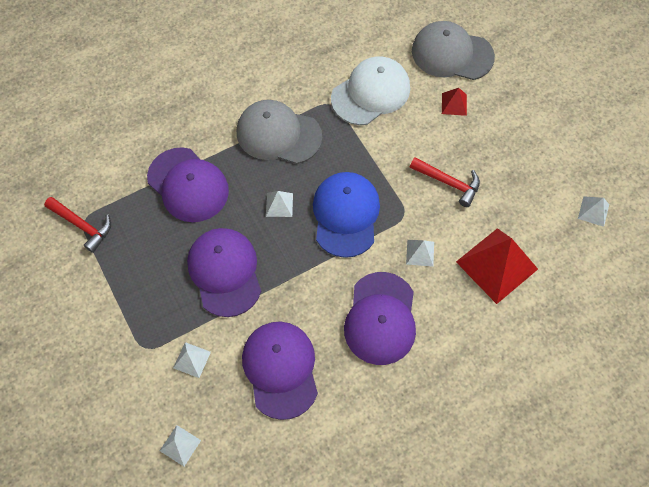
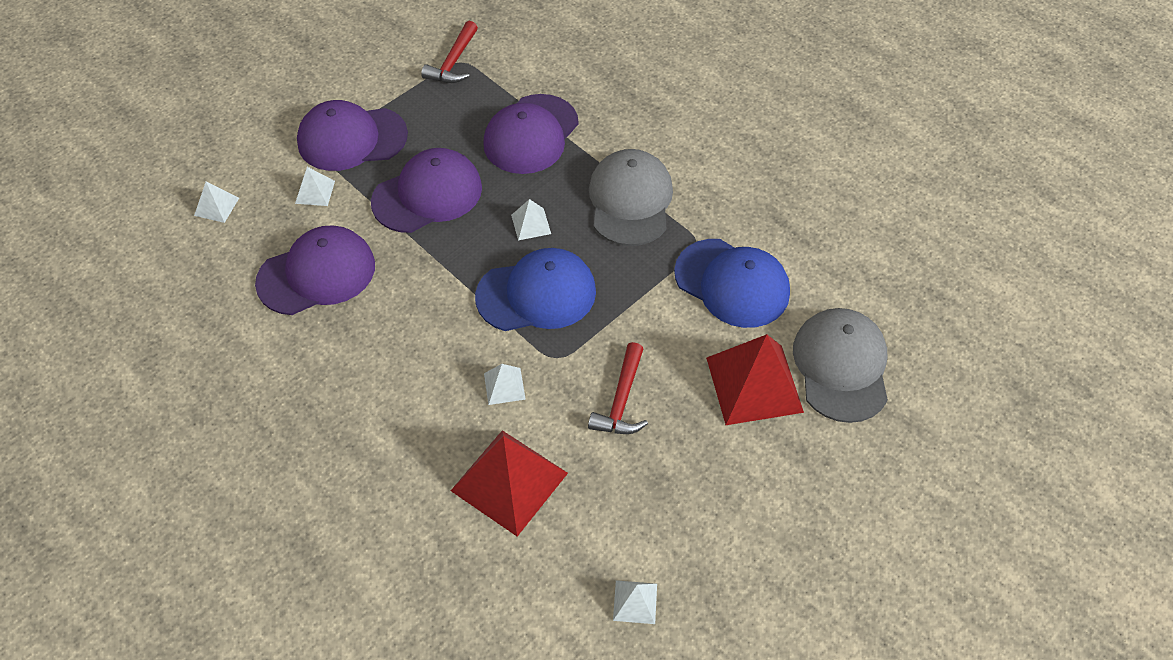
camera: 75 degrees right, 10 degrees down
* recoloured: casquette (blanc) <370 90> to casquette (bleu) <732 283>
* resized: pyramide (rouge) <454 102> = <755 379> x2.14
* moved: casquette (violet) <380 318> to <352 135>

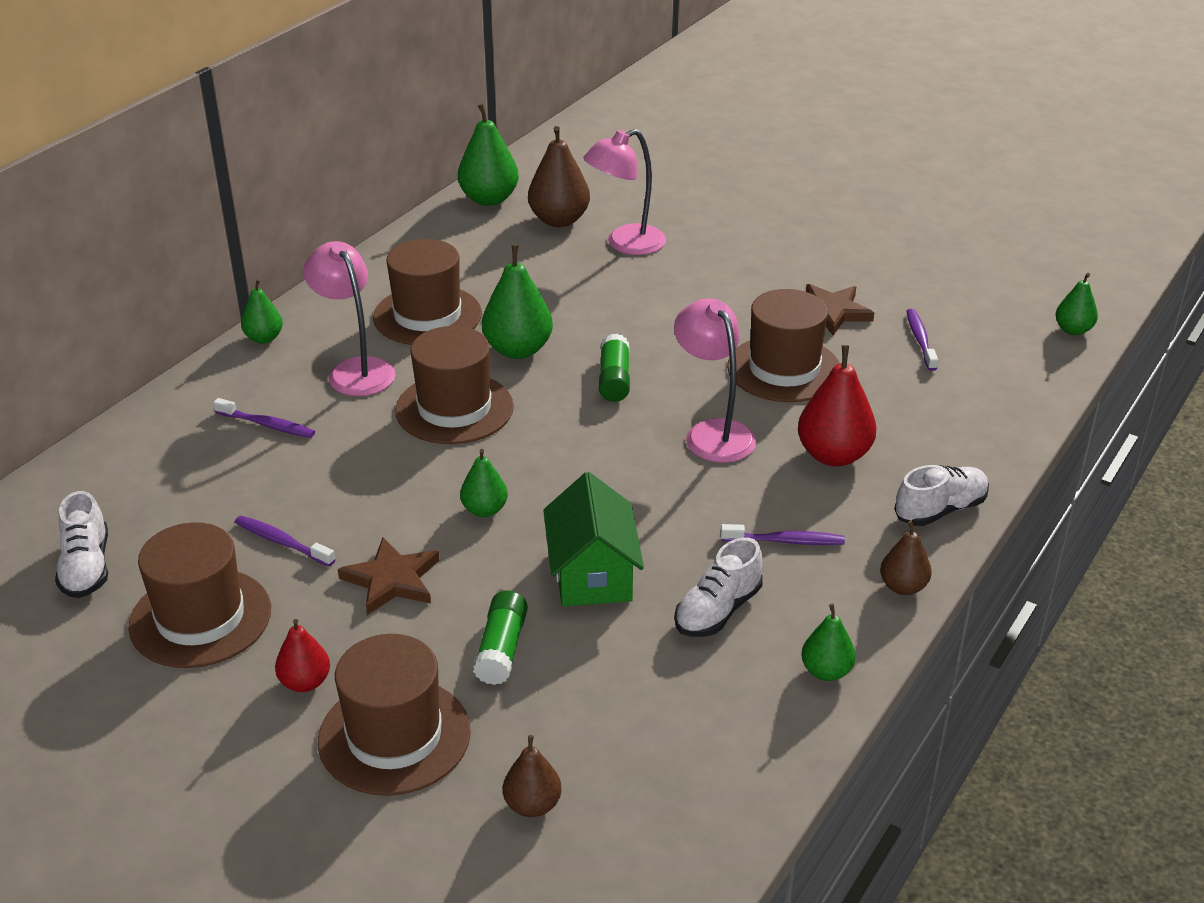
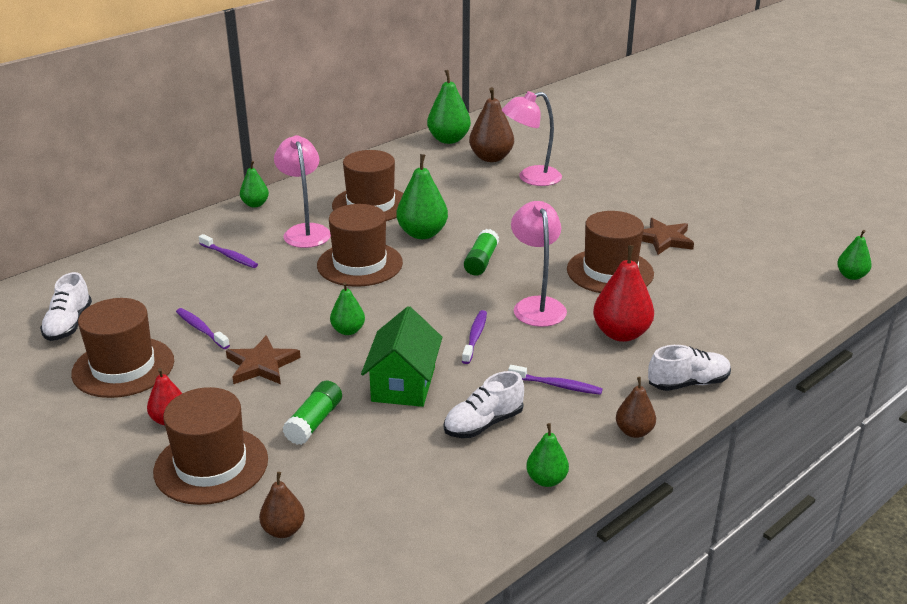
camera: 15 degrees right, 5 degrees down
* moved: brosse à dents (violet) <922 340> to <474 337>

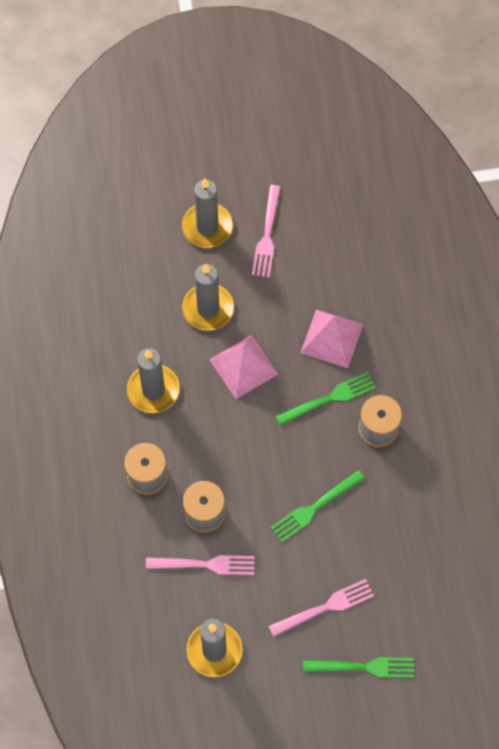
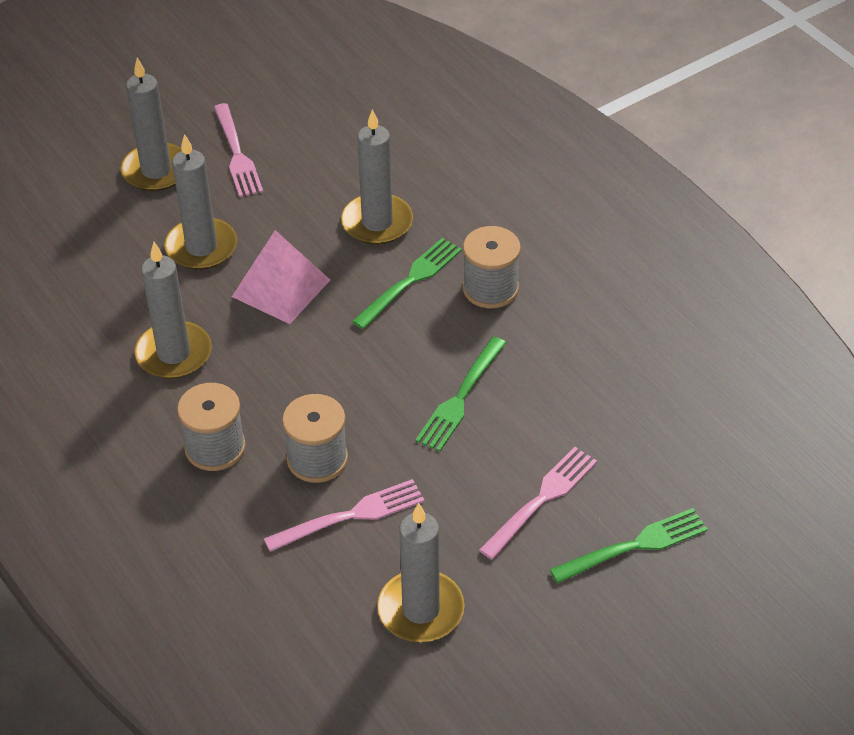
camera: 25 degrees left, 20 degrees down
* replaced: pyramide (rose) <332 339> to bougie (gris) <377 177>

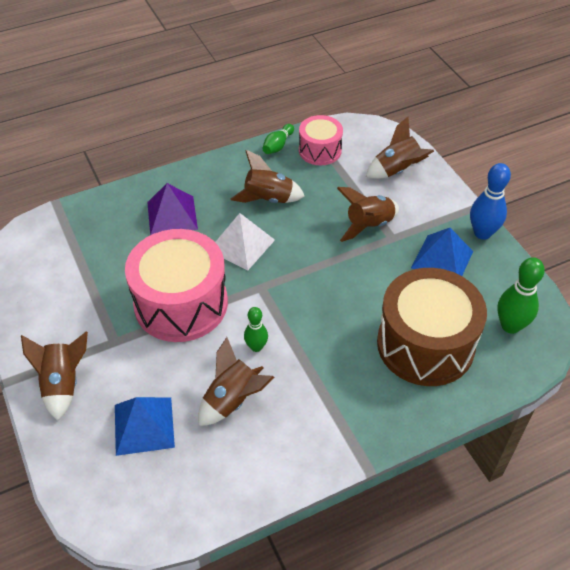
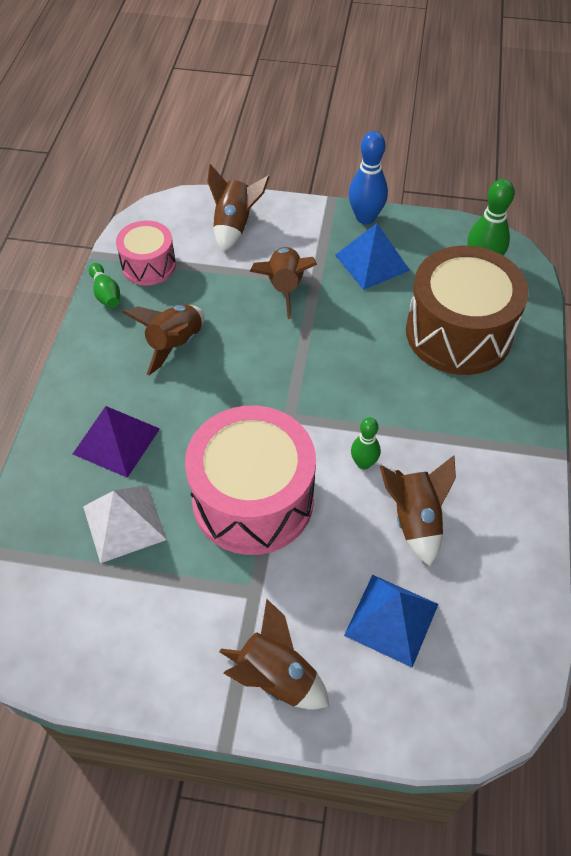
camera: 55 degrees left, 5 degrees up
* moved: pyramide (blanc) <245 242> to <125 524>

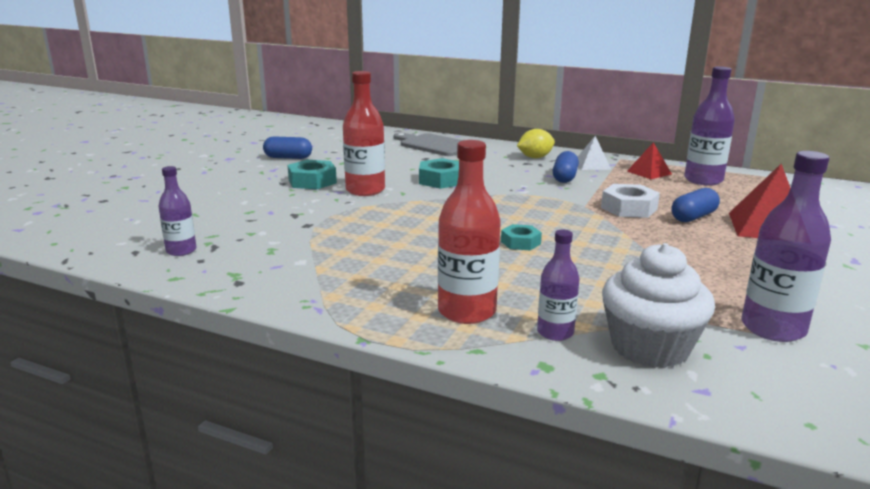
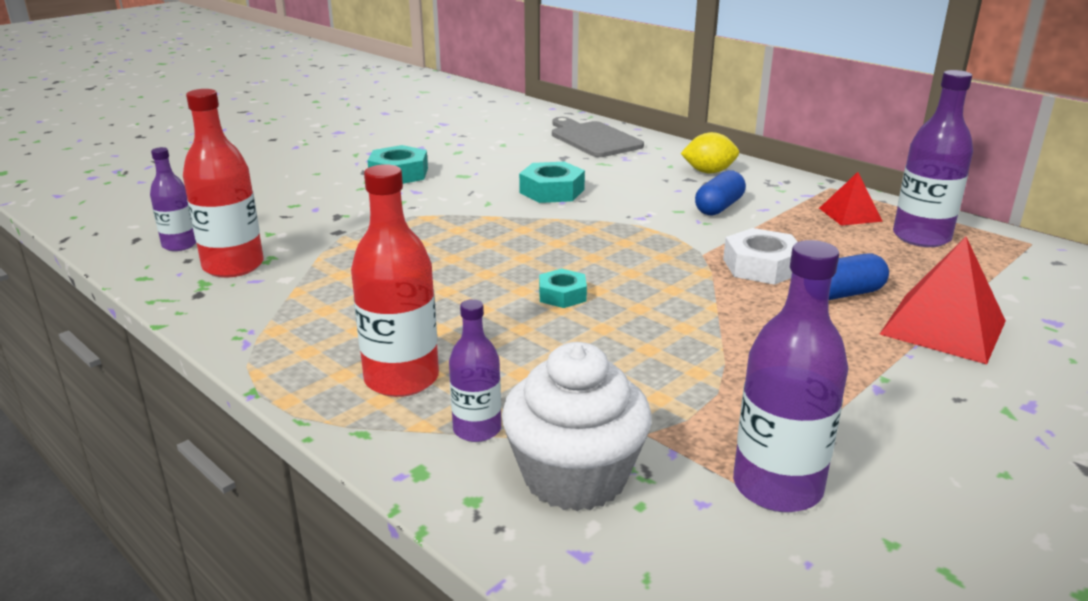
camera: 20 degrees right, 5 degrees up
* moved: bouteille (rouge) <364 133> to <223 183>
* removed: gélule (bleu) <287 147>
* removed: pyramide (blanc) <594 153>

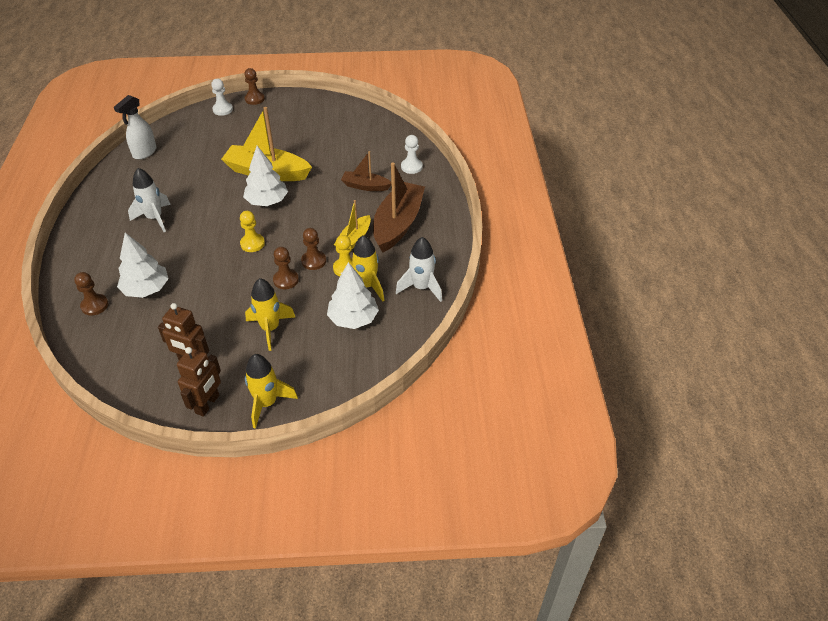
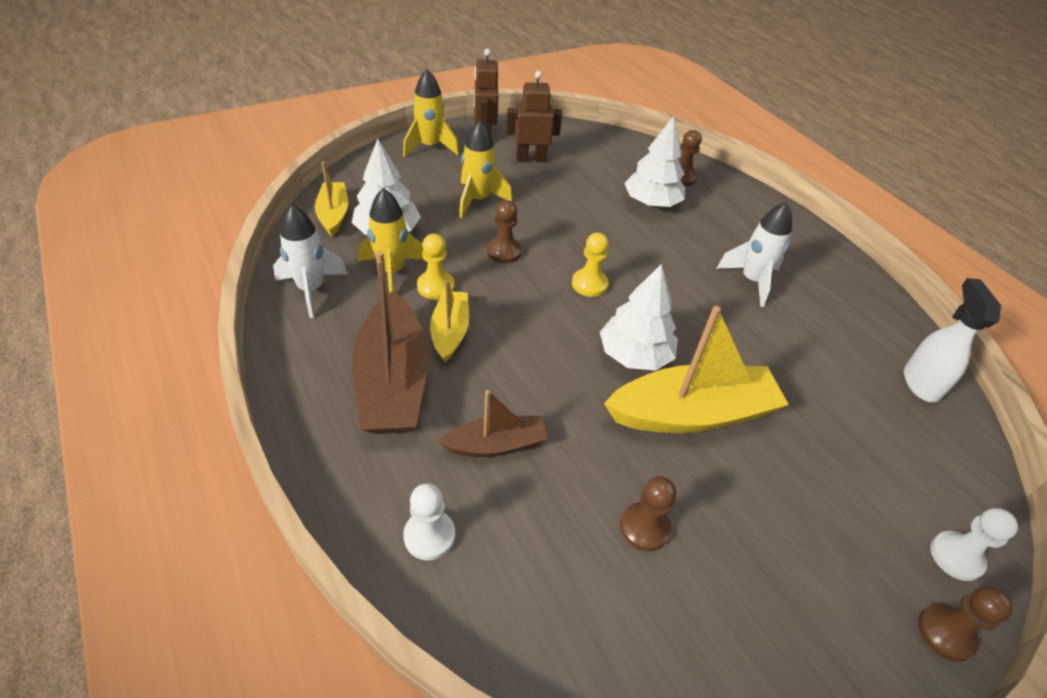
camera: 150 degrees right, 0 degrees up
* moved: pion (marron) <313 249> to <648 513>
* added: bateau (jaune) <331 198>

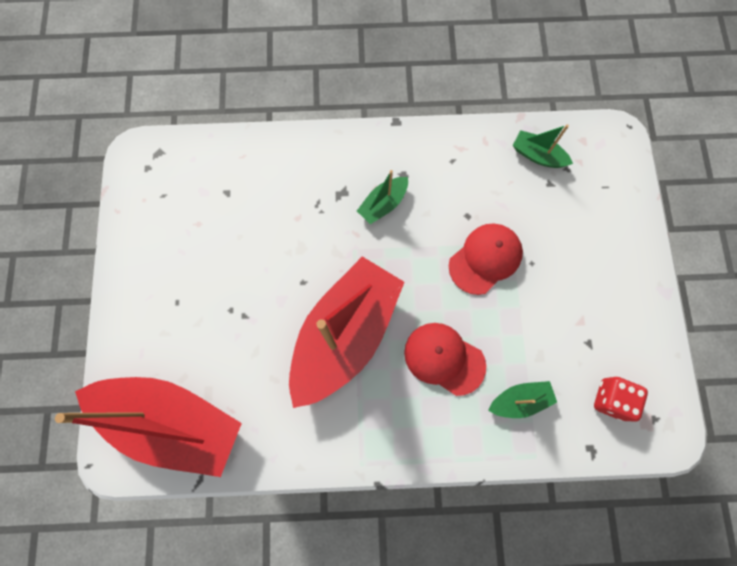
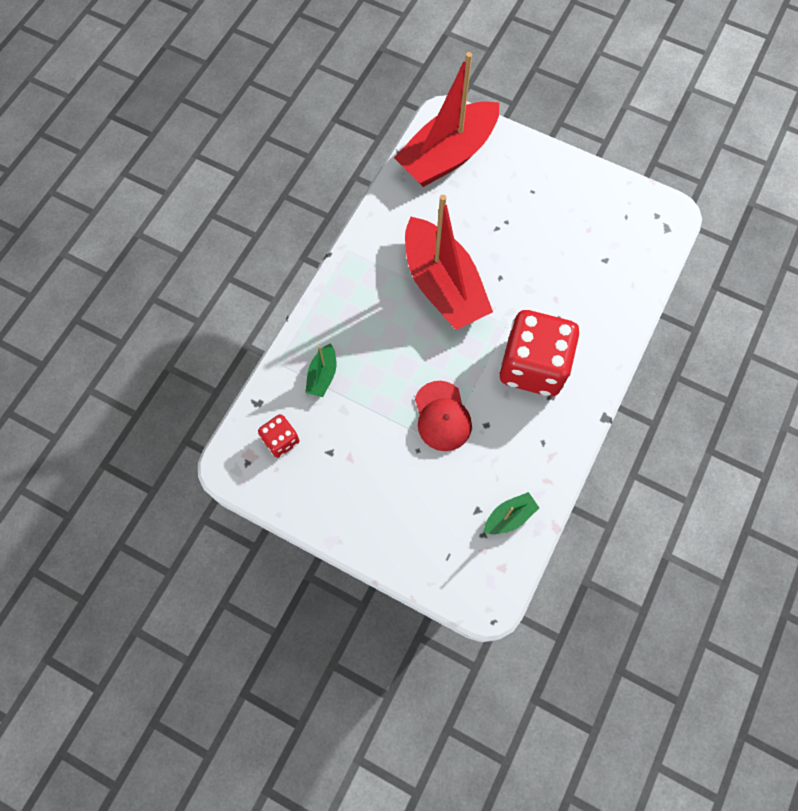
camera: 120 degrees right, 5 degrees down
* replaced: bateau (vert) <382 197> to dé (rouge) <539 353>
* removed: casquette (rouge) <445 359>

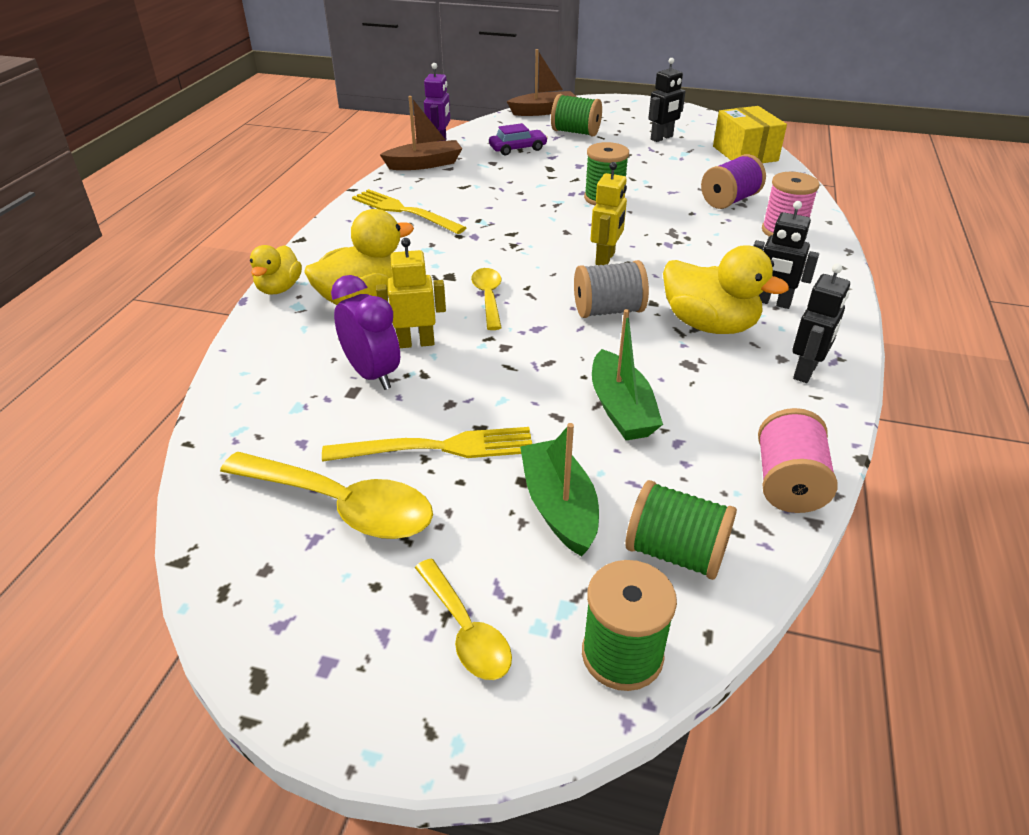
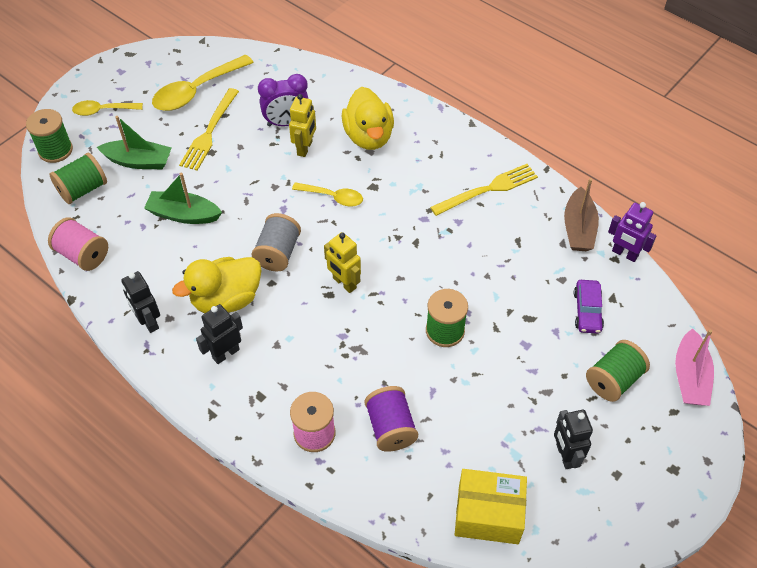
camera: 115 degrees right, 15 degrees up
* recoloured: bateau (marron) <541 82> to bateau (rose) <694 367>
* removed: canard (jaune) <276 269>

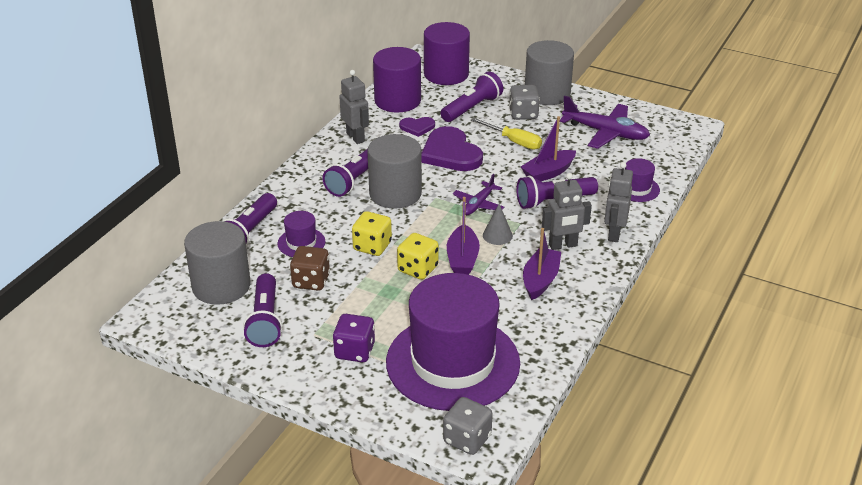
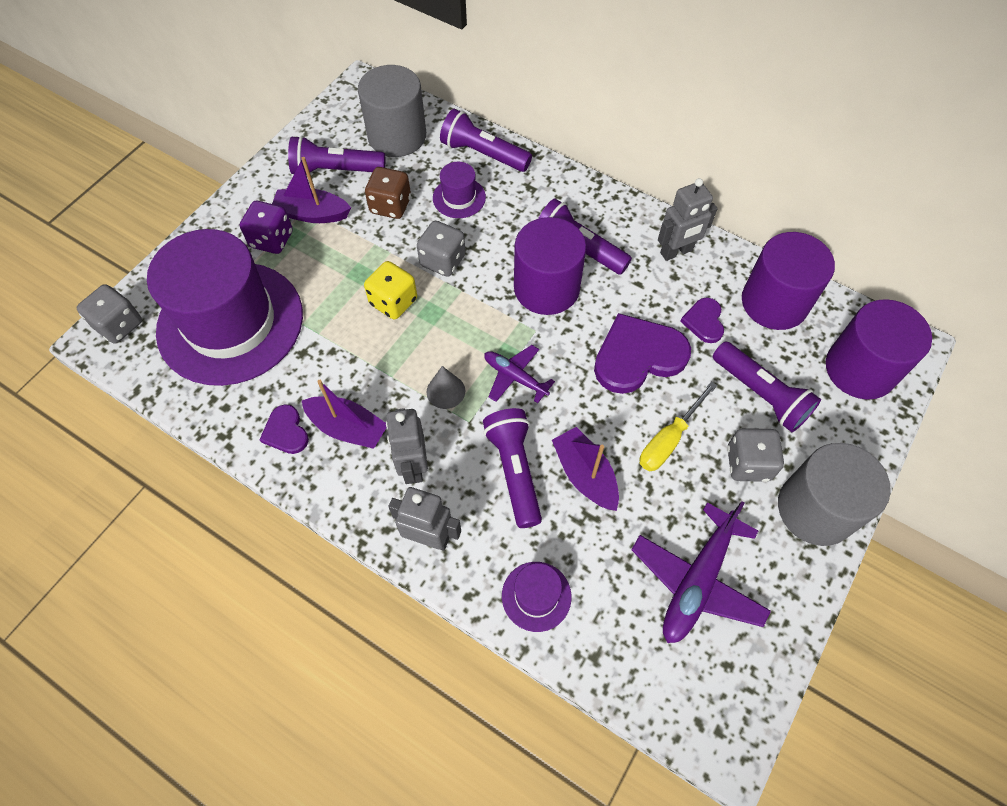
camera: 95 degrees right, 25 degrees up
* recoloured: cylindre (gris) <394 171> to cylindre (violet) <550 266>
* moved: bateau (violet) <463 236> to <311 190>
* recoloured: dé (jaune) <372 233> to dé (gris) <441 249>
* added: cœur (violet) <284 429>

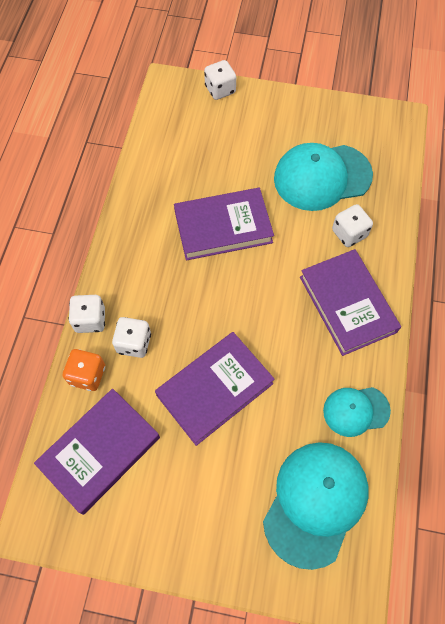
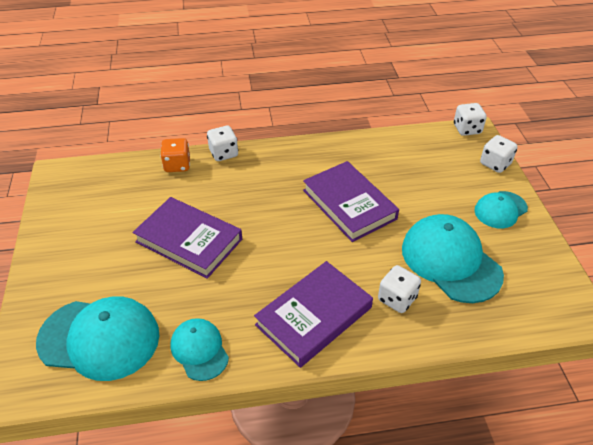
camera: 70 degrees right, 20 degrees down
* moved: dé (blanc) <131 337> to <470 119>
* removed: livre (violet) <97 451>
* added: casquette (turquoise) <501 209>

